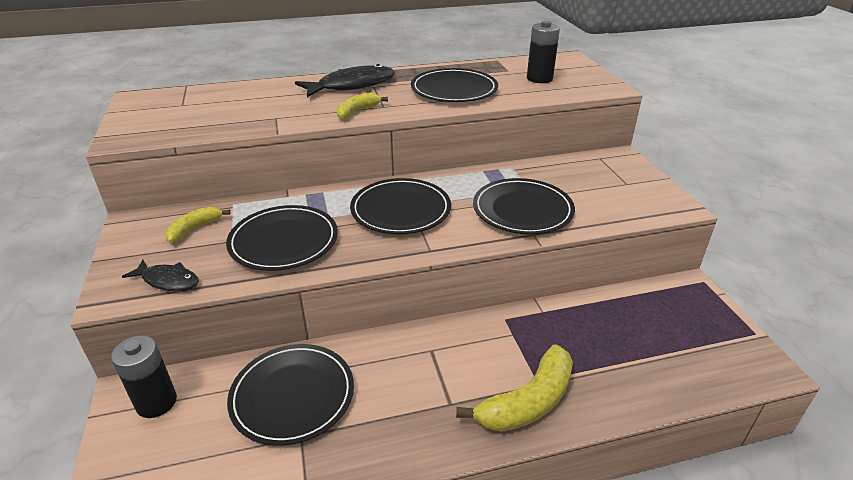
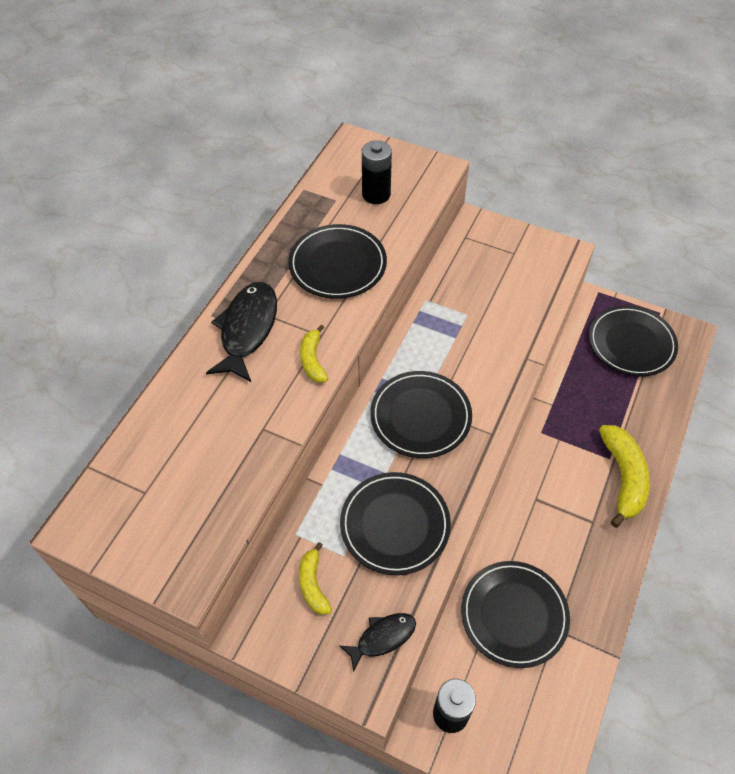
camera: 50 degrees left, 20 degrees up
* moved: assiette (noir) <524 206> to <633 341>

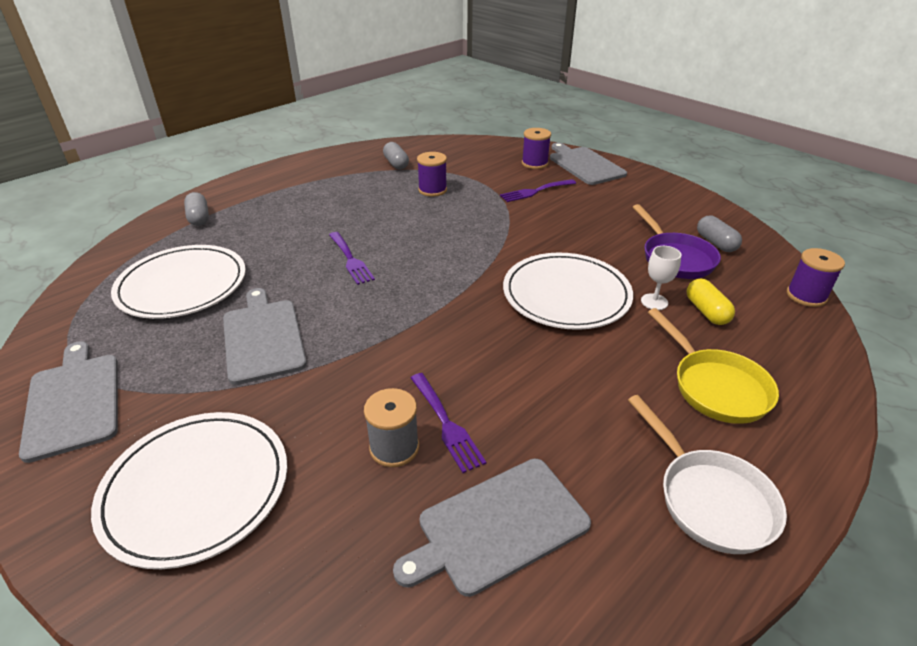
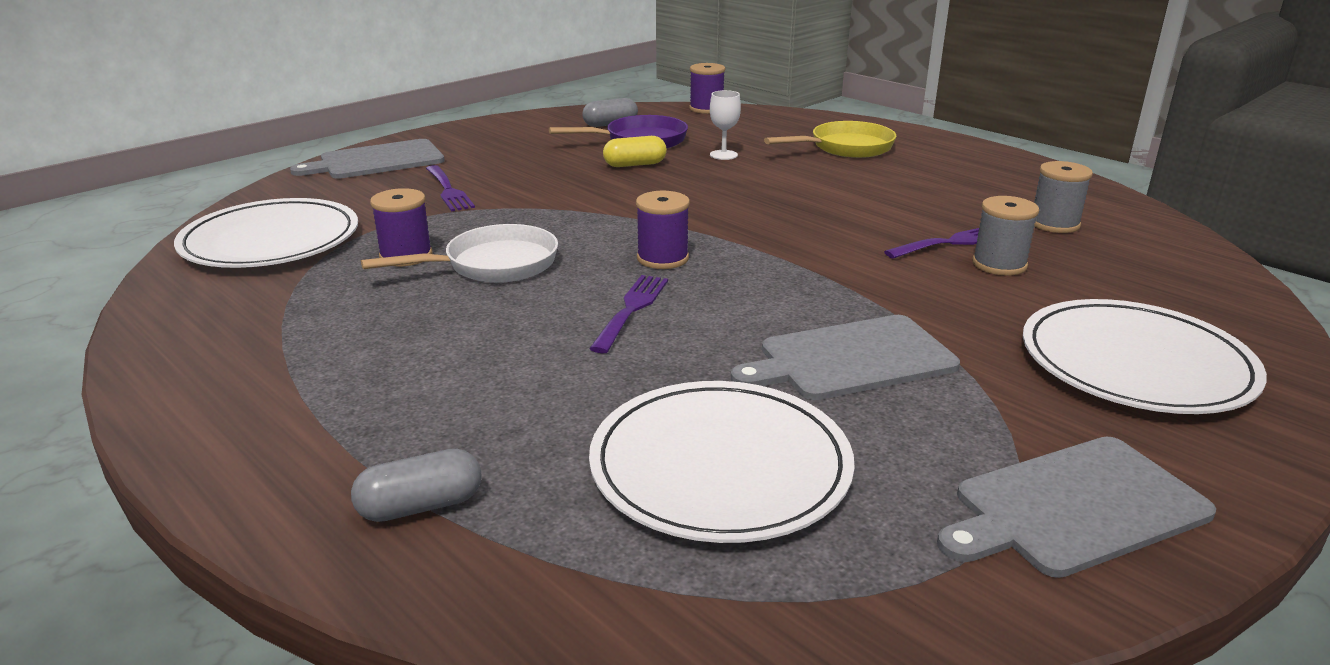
camera: 90 degrees left, 10 degrees down
* moved: bobine (violet) <536 148> to <663 230>
* removed: gélule (gris) <396 156>
* turned: fourchette (violet) <352 258> = <628 314> 45 degrees counterclockwise
* moved: assiette (blanc) <568 291> to <266 233>
* moved: gélule (jaune) <711 302> to <635 151>
* moved: poêle (blanc) <707 474> to <459 253>
* replaced: planche à découper (gris) <492 528> to bobine (gris) <1063 197>

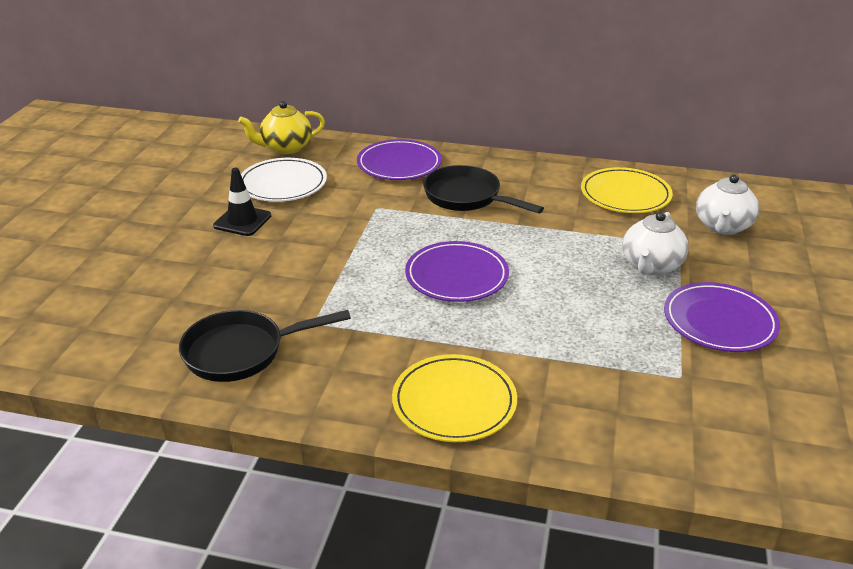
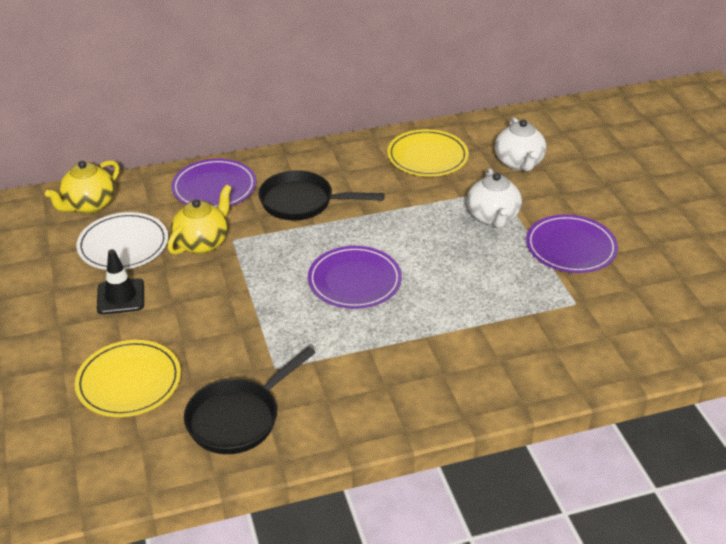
camera: 30 degrees left, 5 degrees up
* moved: assiette (jaune) <454 398> to <128 378>
* added: théière (jaune) <200 220>

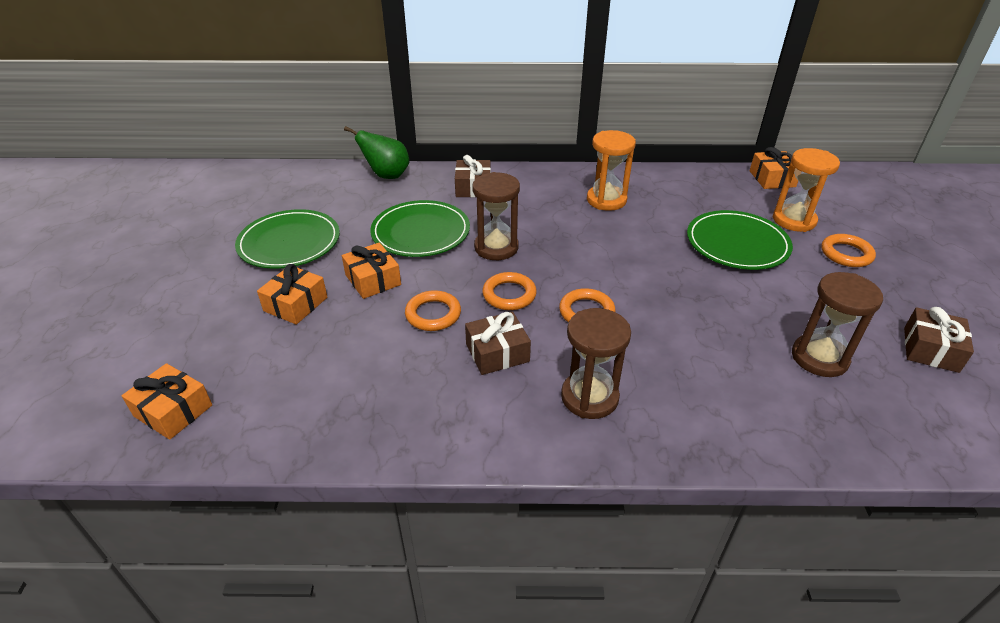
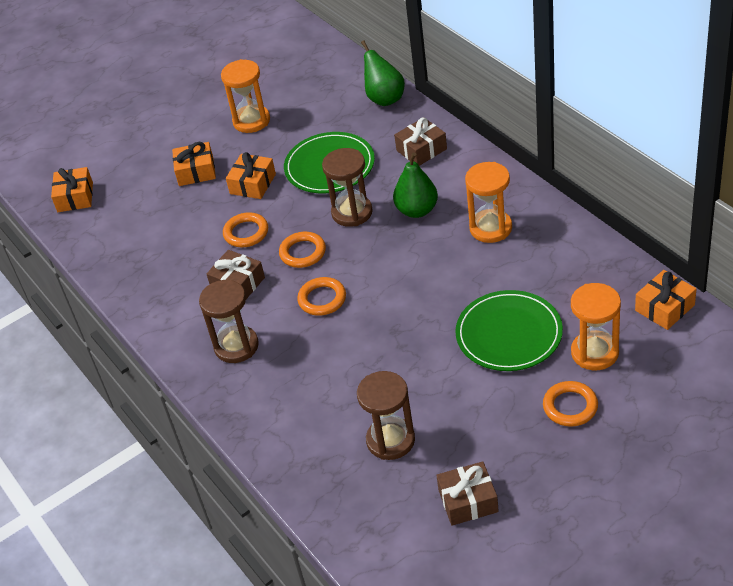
camera: 60 degrees right, 5 degrees up
* replaced: assiette (vert) <287 239> to sablier (orange) <245 96>
* added: poire (vert) <415 185>

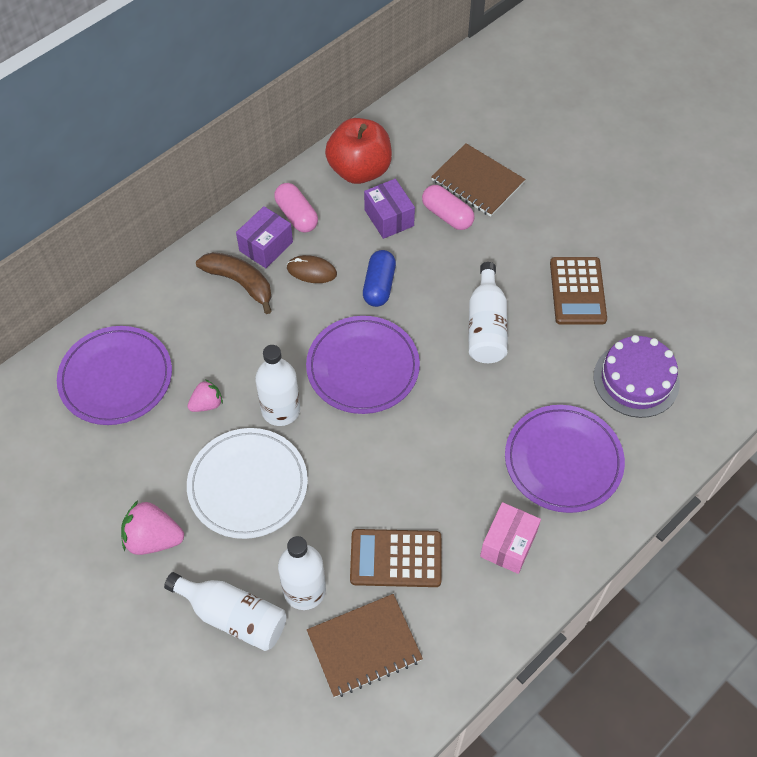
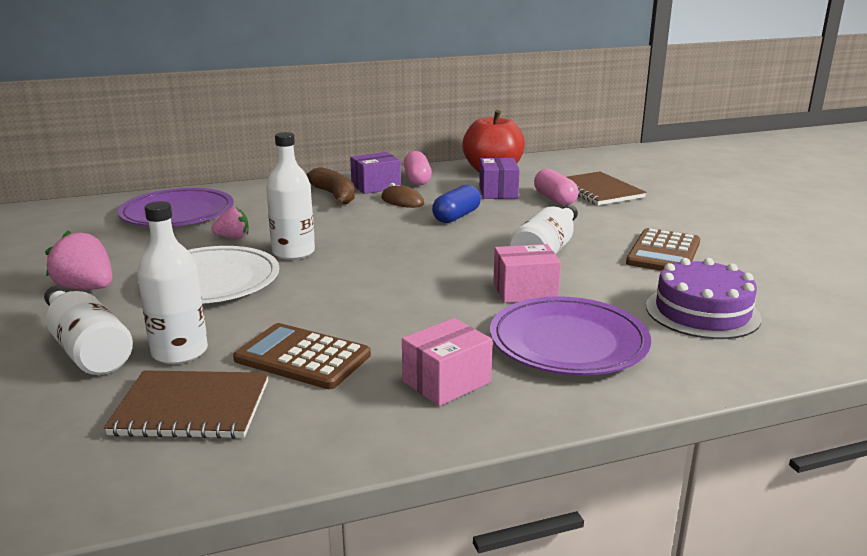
camera: 25 degrees right, 35 degrees down
* removed: assiette (violet) <363 365>
* added: boîte (rose) <527 273>

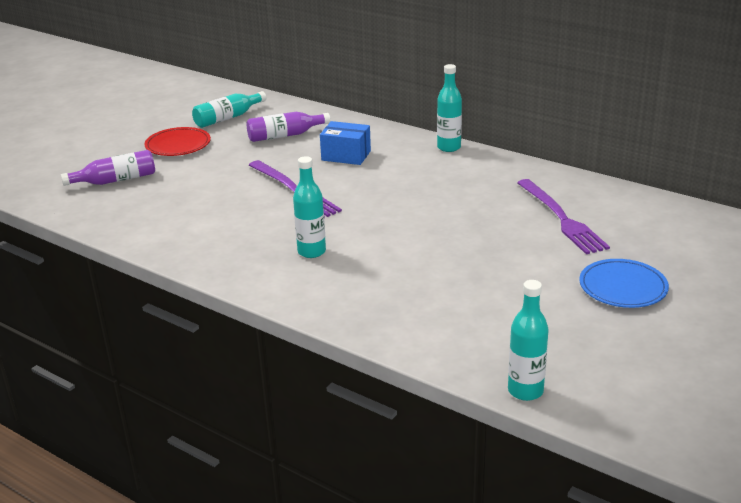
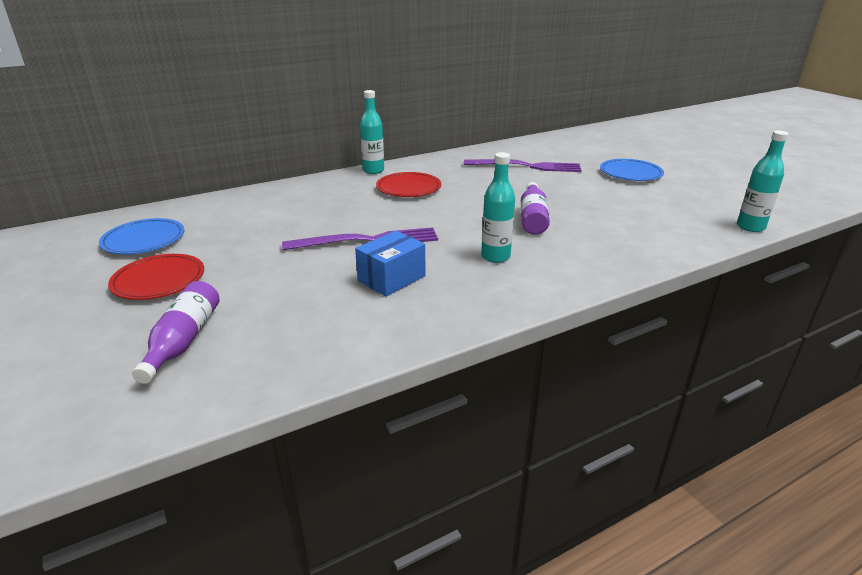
camera: 65 degrees left, 0 degrees up
* replaced: bouteille (turquoise) <229 109> to assiette (bleu) <141 236>
* moved: bouteille (violet) <289 127> to <535 208>
* moved: boîte (bleu) <345 143> to <390 263>
* added: assiette (rouge) <408 184>

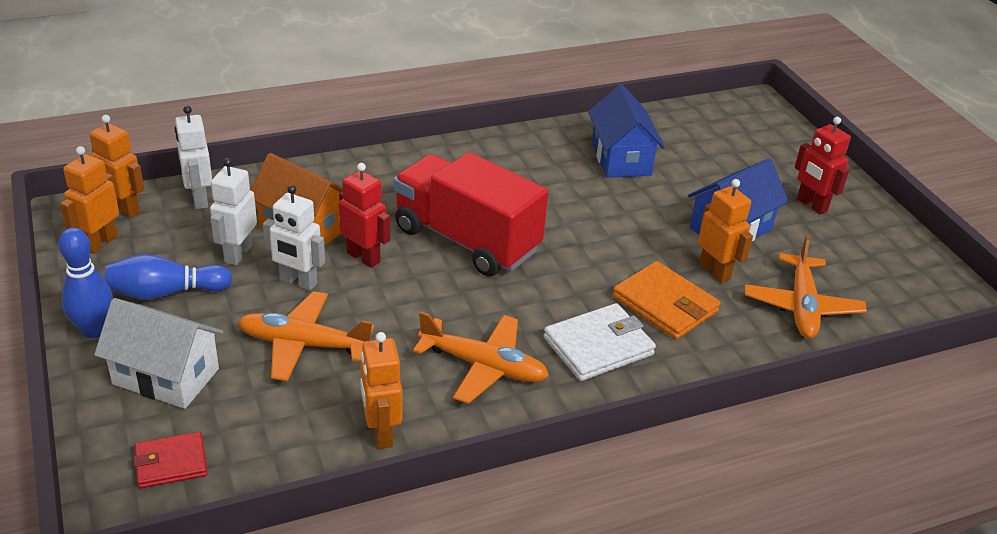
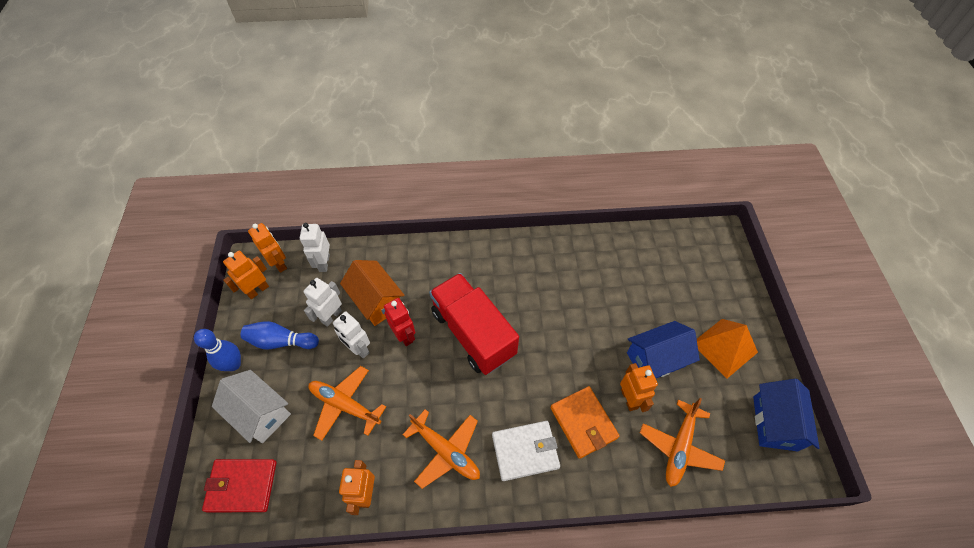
camera: 20 degrees right, 20 degrees up
* moved: maison (bleu) <626 131> to <786 415>
* replaced: robot (rouge) <823 165> to pyramide (orange) <727 348>
* resized: portefeuille (rouge) <170 460> = <239 485> x1.56

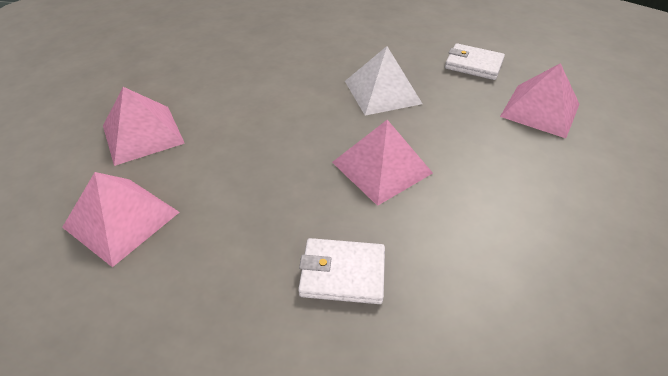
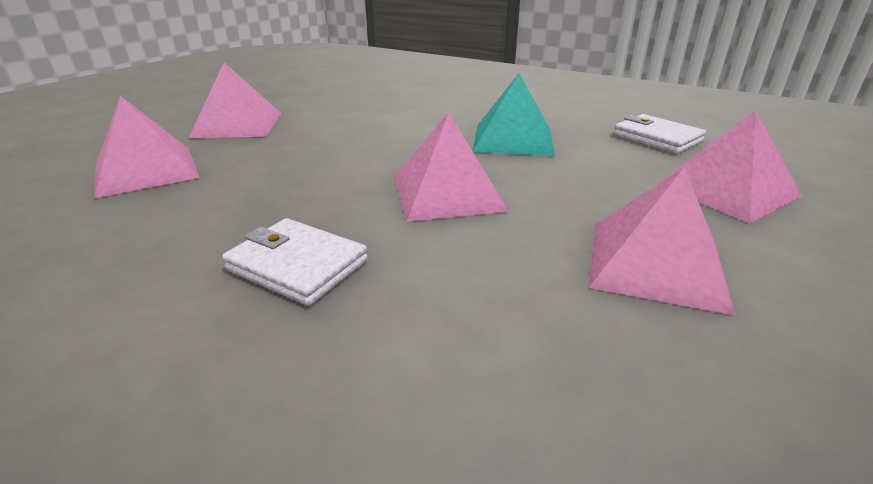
camera: 25 degrees right, 15 degrees down
* recoloured: pyramide (blanc) <383 81> to pyramide (turquoise) <514 114>
* added: pyramide (rose) <661 241>

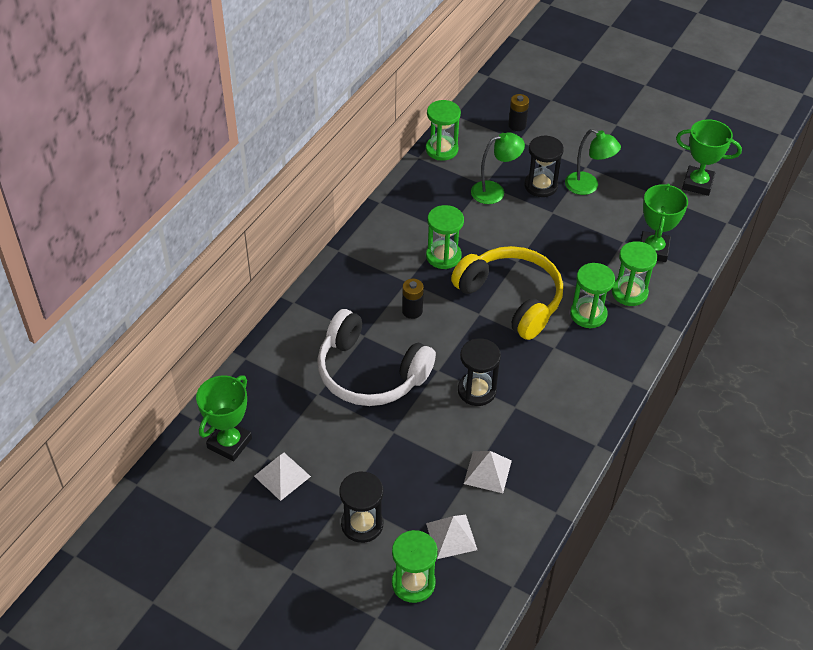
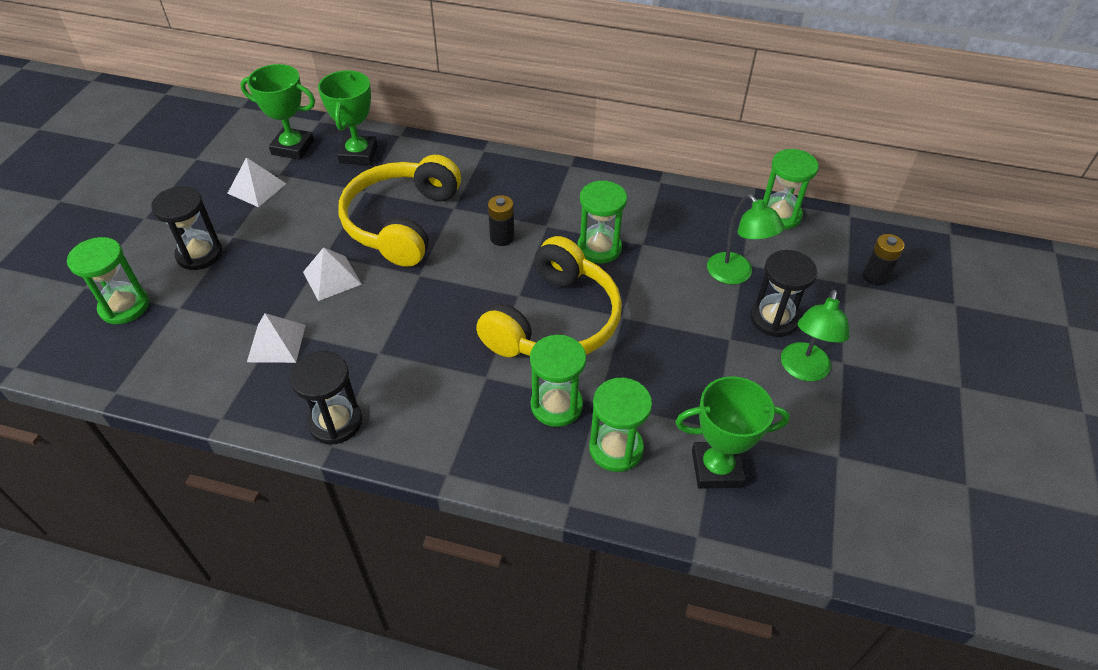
camera: 75 degrees right, 0 degrees up
* moved: trophée (vert) <709 157> to <348 117>
* recoloured: casque audio (blanc) <376 357> to casque audio (jaune) <399 211>
* moved: sablier (noir) <479 372> to <326 397>
* moved: pyramide (blanc) <451 537> to <332 274>

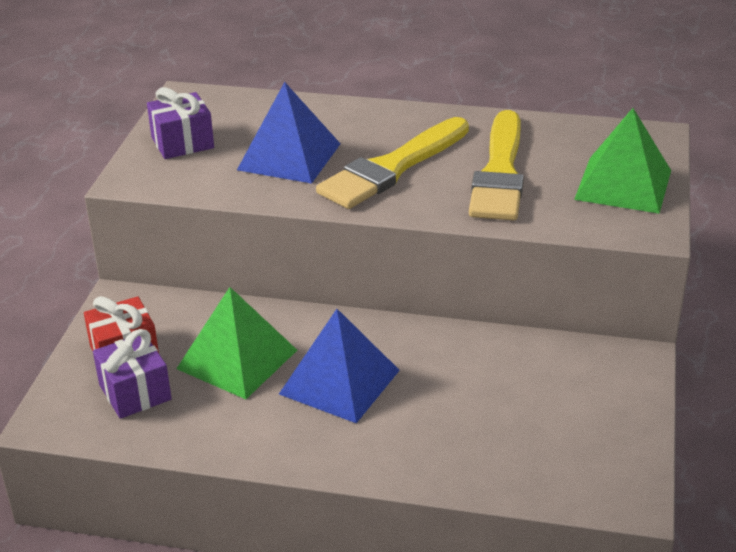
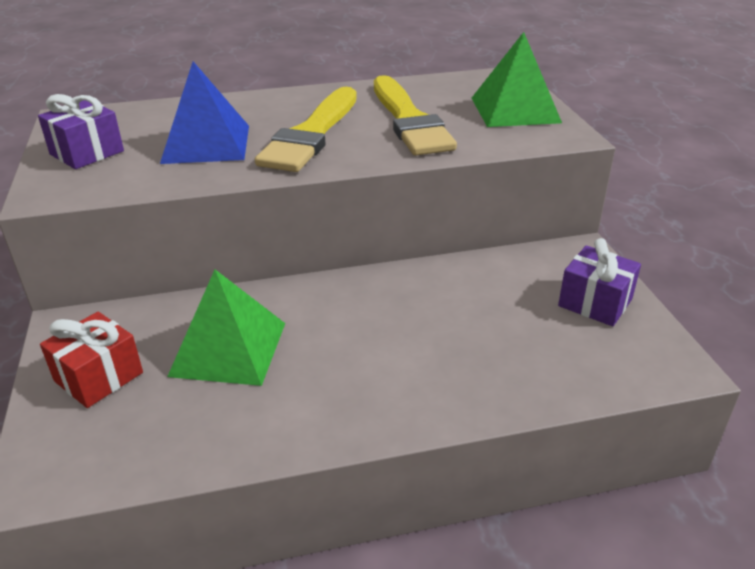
camera: 25 degrees left, 0 degrees up
* removed: pyramide (bleu) <339 366>
* moved: cadeau (violet) <132 374> to <599 282>

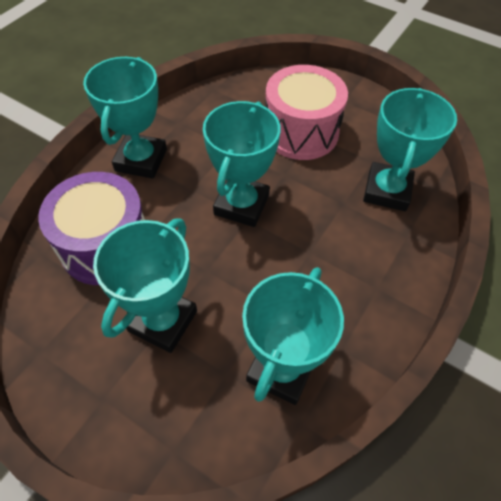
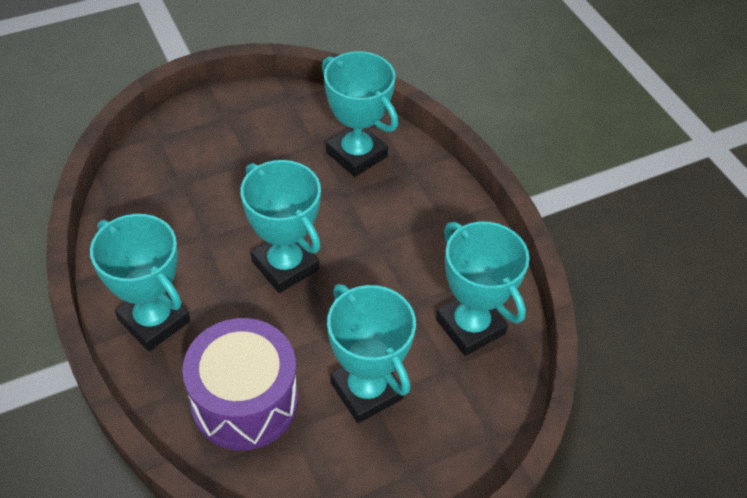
camera: 60 degrees left, 5 degrees down
* removed: tambour (rose) <306 112>

